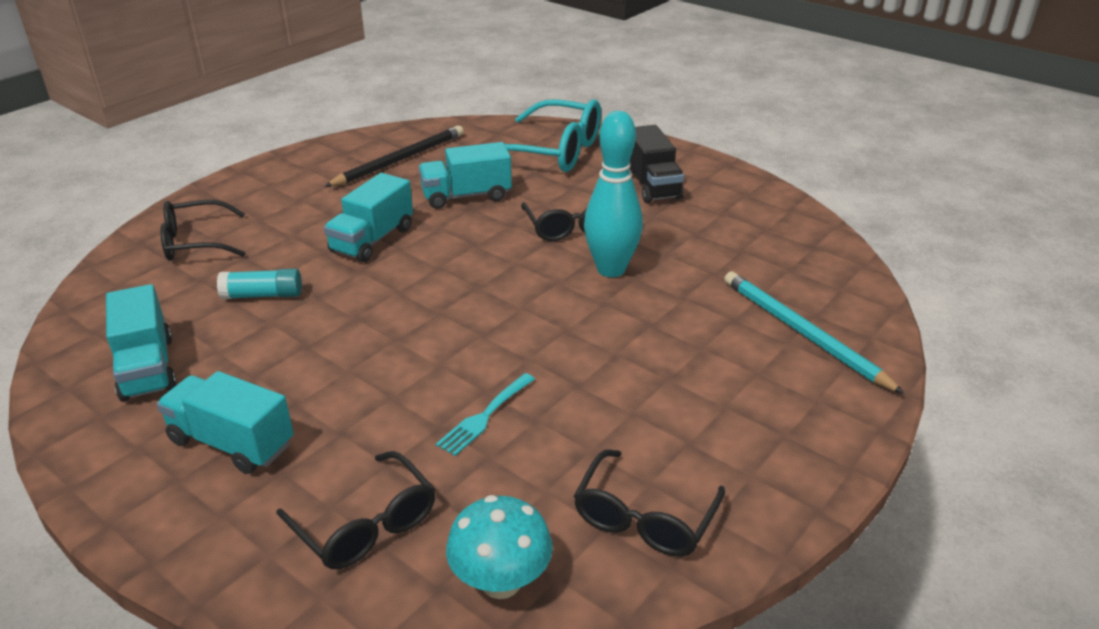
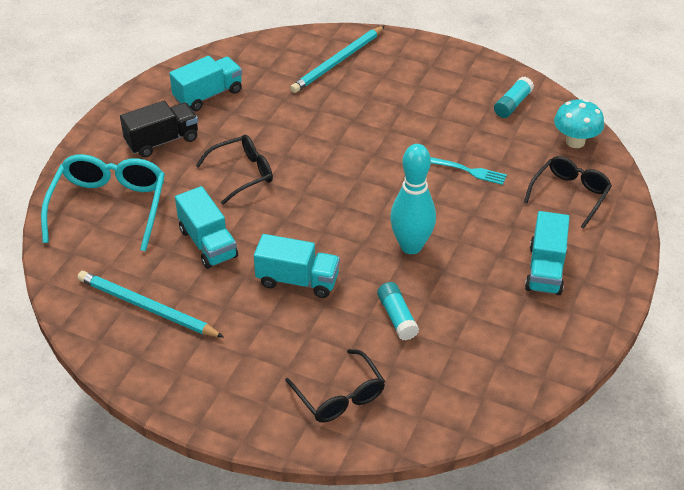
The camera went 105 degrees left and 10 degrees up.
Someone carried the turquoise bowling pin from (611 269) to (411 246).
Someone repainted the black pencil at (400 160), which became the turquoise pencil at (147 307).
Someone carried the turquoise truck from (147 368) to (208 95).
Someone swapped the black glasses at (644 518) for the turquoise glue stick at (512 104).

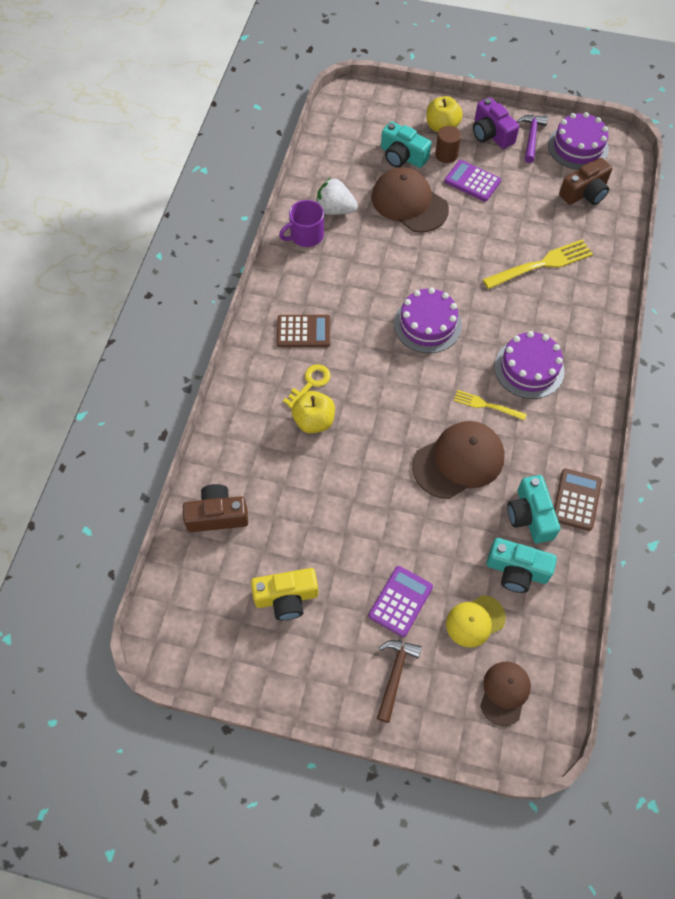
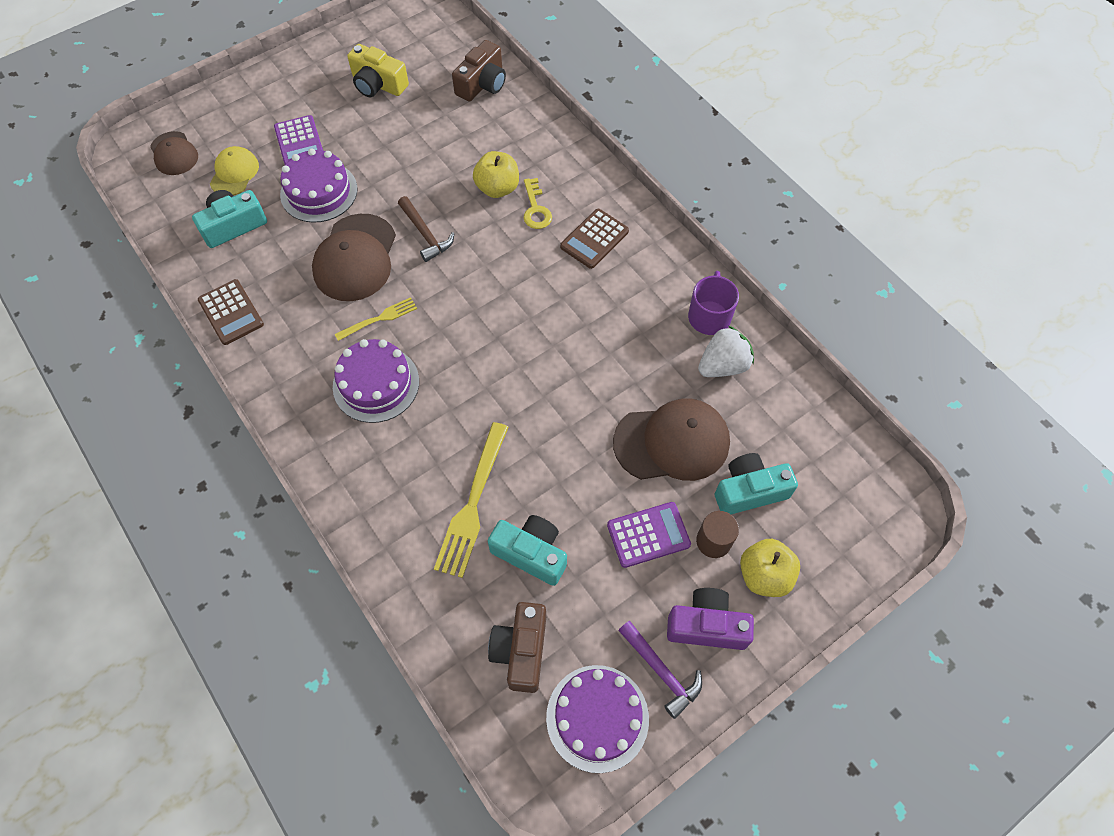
The camera went 130 degrees right and 0 degrees up.
Someone carried the purple cake from (427 324) to (319 192).
Someone carried the turquoise camera from (530 515) to (531 553).
Someone rotated the yellow camera at (286 597) by 90 degrees counterclockwise.
Someone carried the brown hammer from (395 675) to (425 234).

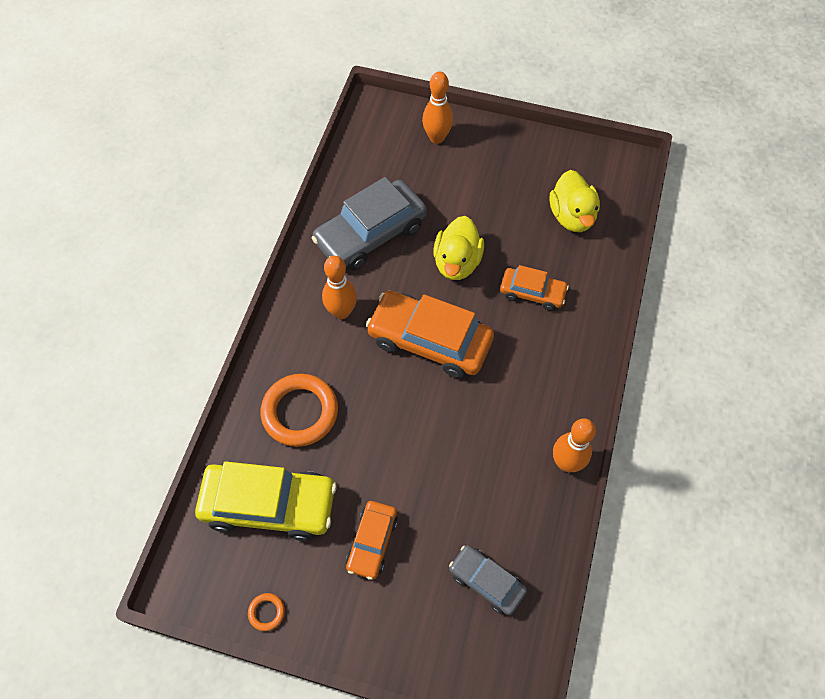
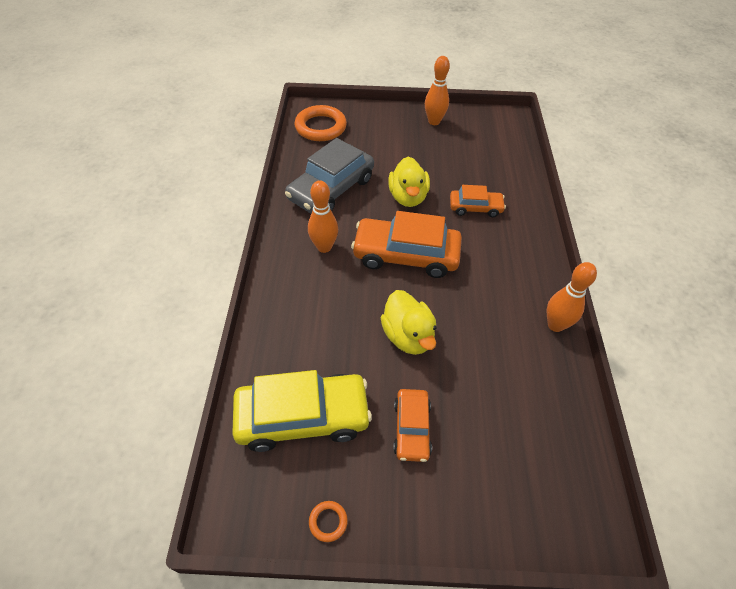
The camera went 15 degrees left and 10 degrees down.
Someone carried the orange bowling pin from (437 138) to (434 121).
Someone carried the yellow duck from (572 216) to (408 336).
Someone carried the orange ring from (300 412) to (320 127).
Someone took away the grey car at (486 582).

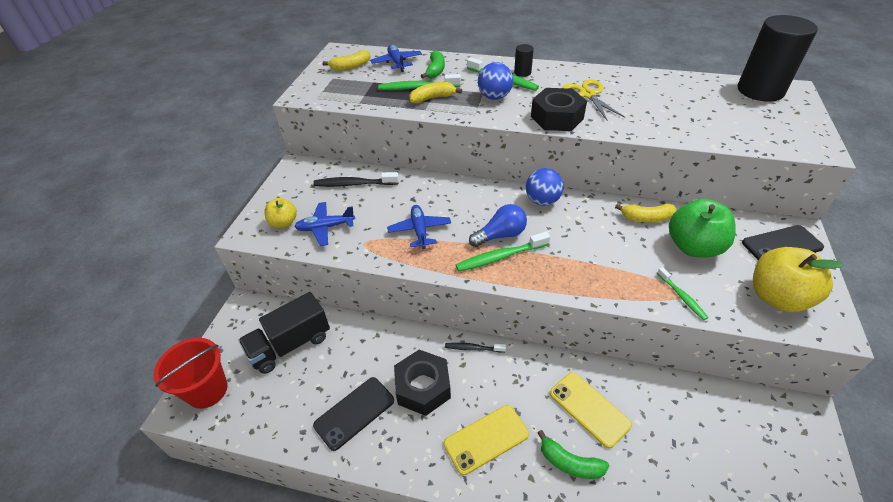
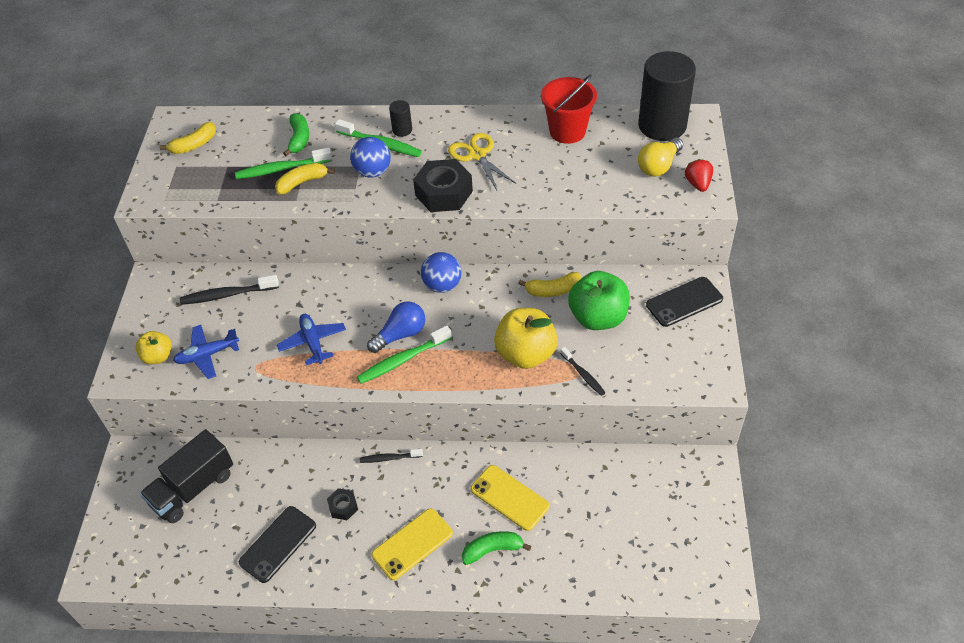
The camera went 10 degrees left and 5 degrees up.
Someone took away the blue plane at (397 63).
Someone carried the yellow apple from (777 297) to (526 354).
Someone repainted the green toothbrush at (682 297), which became the black toothbrush at (583 375).
Someone carried the red bucket from (207 390) to (567 131).
Someone scaled the black nut at (423 387) by 0.50.
Someone rotated the green banana at (570 462) by 150 degrees clockwise.
Someone put down the yellow light bulb at (659 166).
Someone put down the red strawberry at (698 184).

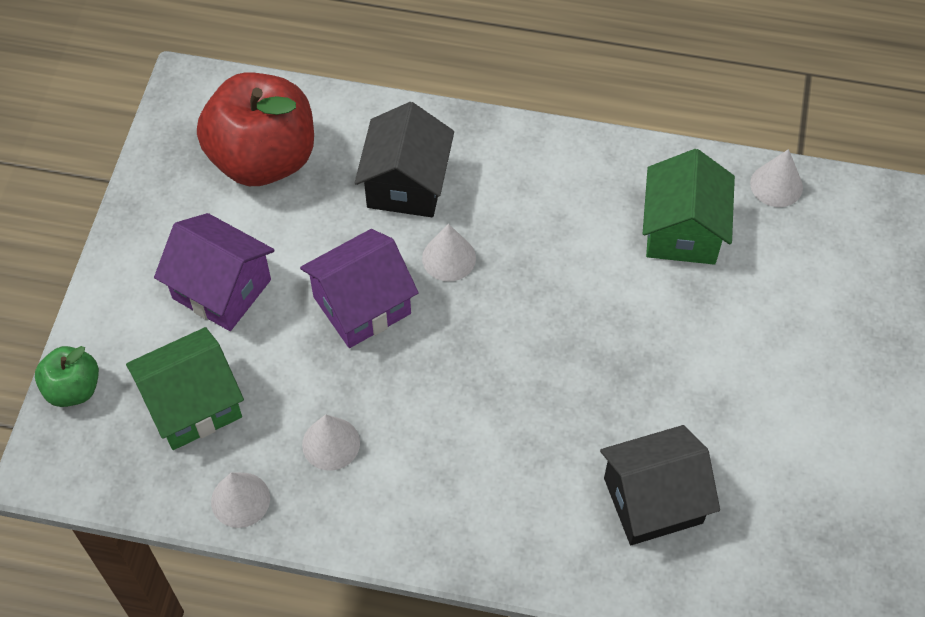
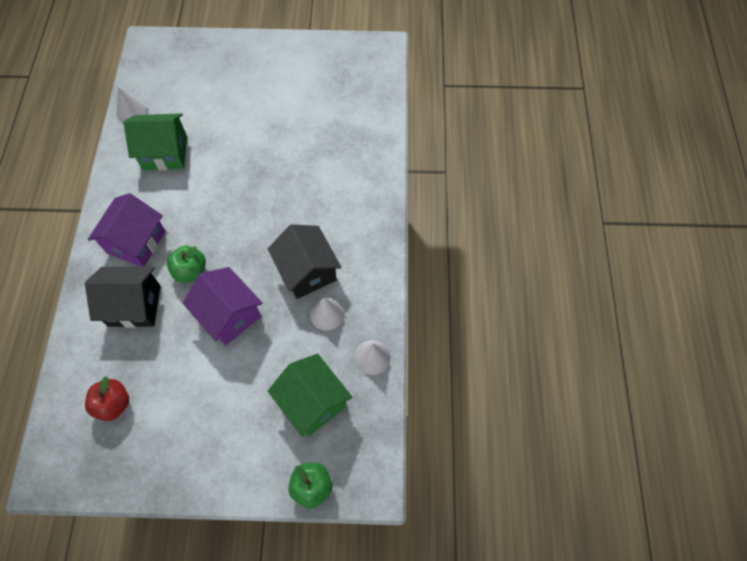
The camera went 100 degrees left and 5 degrees up.
Someone scaled the red apple at (263 158) by 0.49.
Someone carried the purple house from (222 289) to (136 242).
Someone swapped the white cone at (449 258) for the green apple at (190 271).
Someone carried the black house from (653 500) to (307 271).

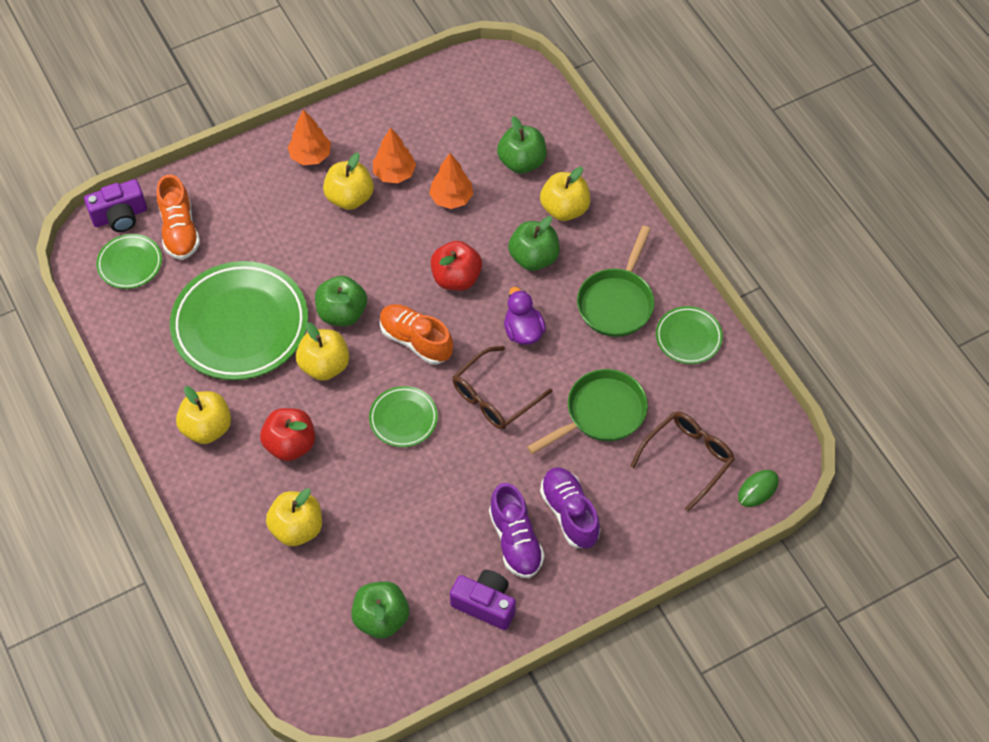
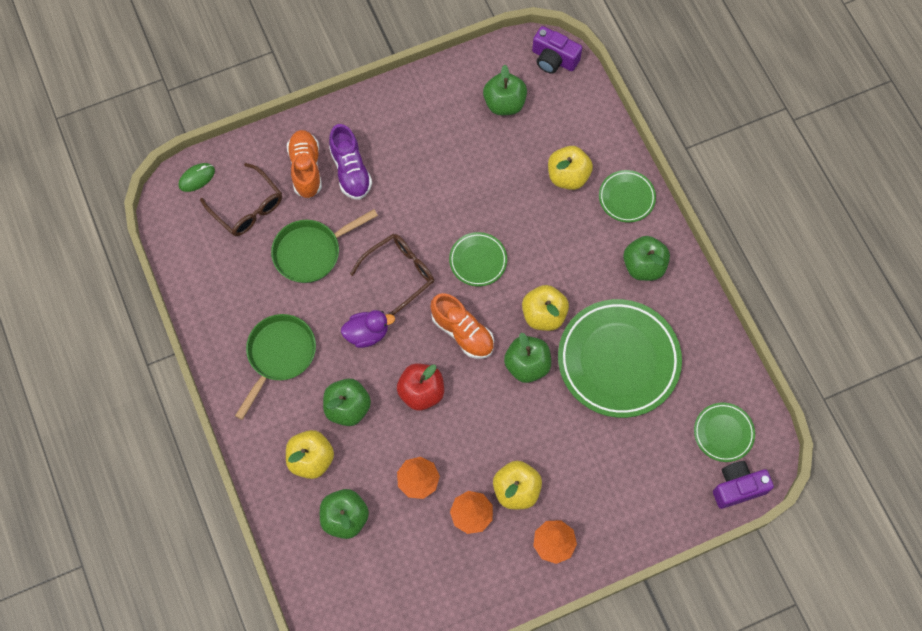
The camera went 175 degrees left and 10 degrees up.
Someone carried the orange shoe from (179 230) to (306 169).
Someone rotated the purple duck at (523 331) by 90 degrees counterclockwise.
Someone carried the green plate from (688 337) to (626 198).
Someone repainted the yellow apple at (207 428), which became the green apple at (643 266).
Someone took away the red apple at (290 444).
Someone rotated the brown glasses at (687 459) by 90 degrees counterclockwise.
Someone took away the purple shoe at (515 540).
Someone carried the purple camera from (485 604) to (554 59).

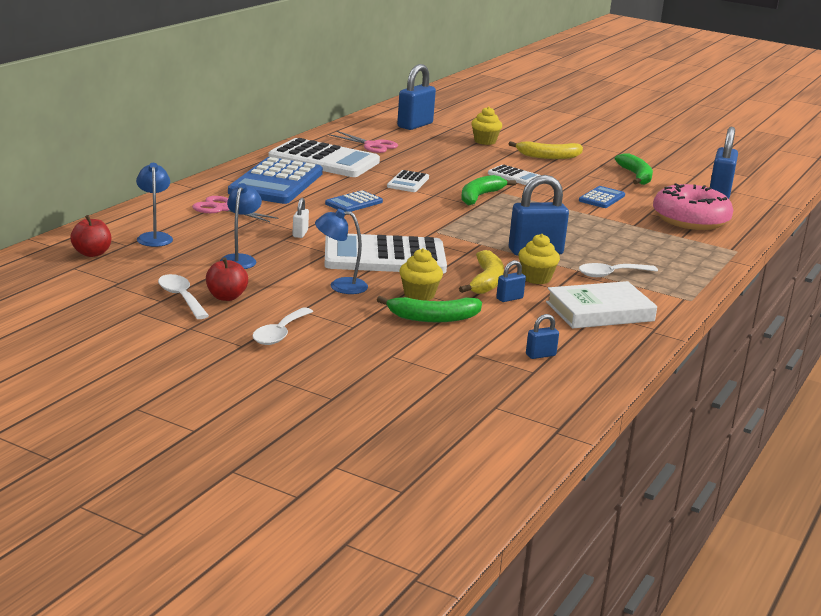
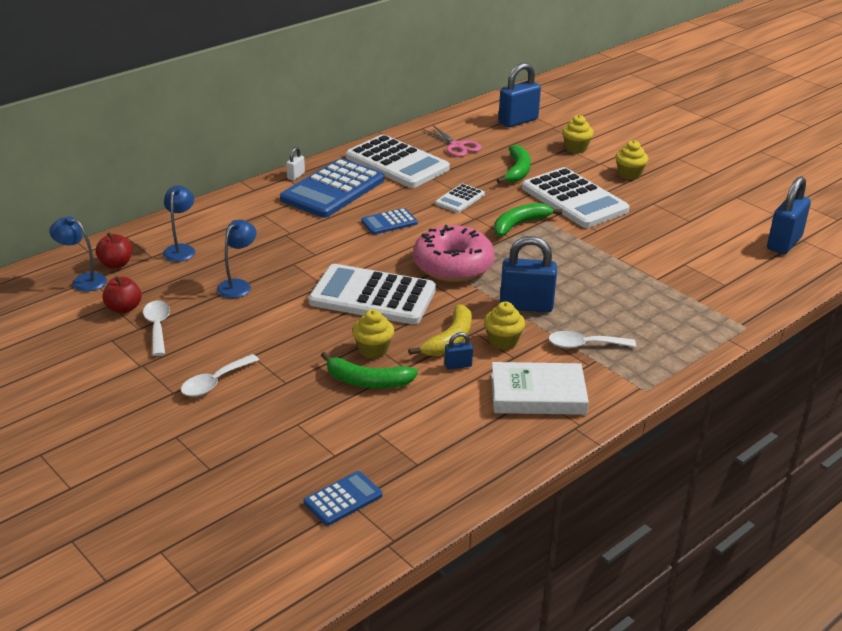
The camera went 20 degrees right and 10 degrees up.
Someone swapped the yellow banana at (548 156) for the yellow cupcake at (629 174).
Someone carried the green banana from (636 176) to (517 171).
Someone scaled the white calculator at (514 176) by 2.06.
Someone carried the pink donut from (690 220) to (453 265).
Someone carried the blue calculator from (602 198) to (343 499).
Someone took away the pink scissors at (223 209).
Someone carried the white padlock from (300 233) to (296 176).
Someone carried the blue lamp from (340 286) to (83 281).
Someone carried the red apple from (226 297) to (124 308).
Someone took away the blue padlock at (540 355).

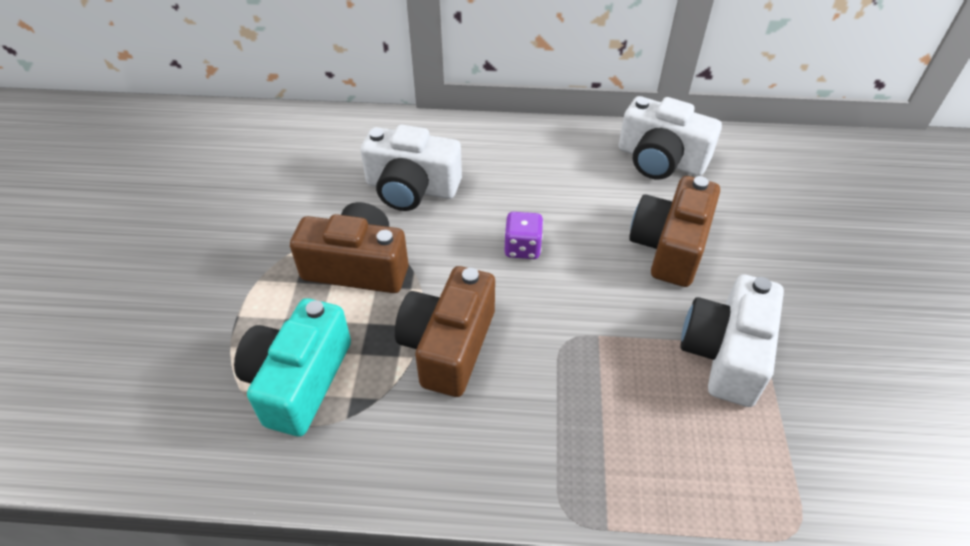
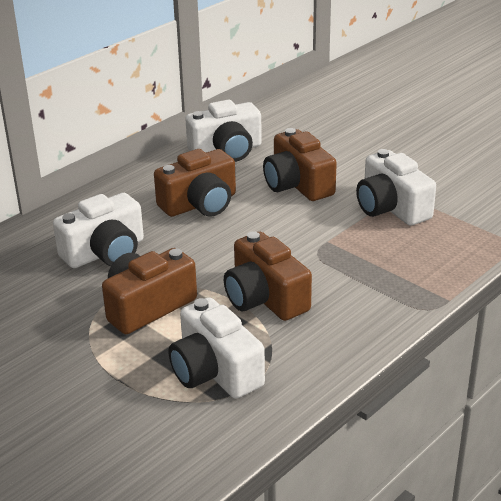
The camera went 50 degrees left and 15 degrees down.
Someone took away the purple dice at (522 248).
Someone repainted the turquoise camera at (299 380), which became the white camera at (215 371).
Someone put down the brown camera at (200 204).

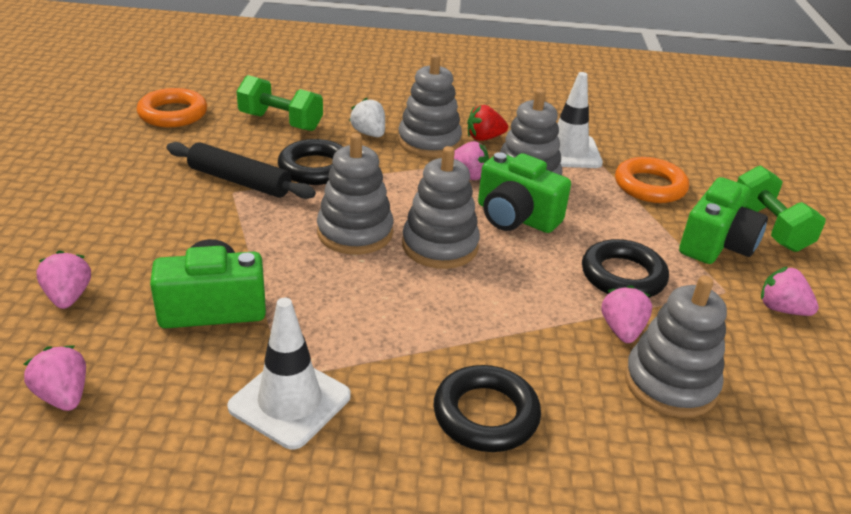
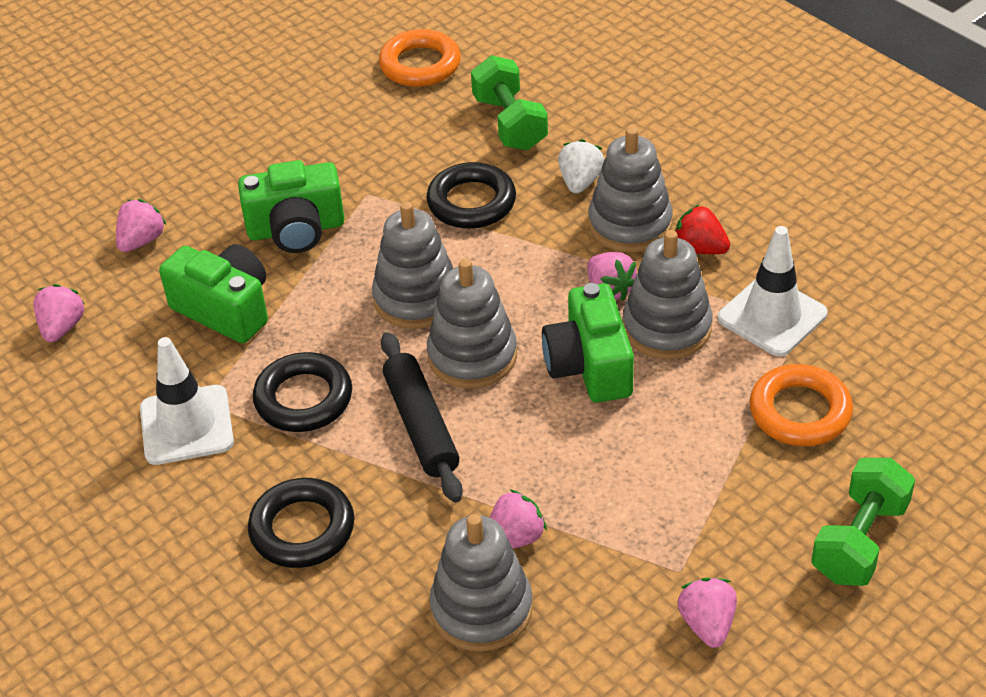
The camera went 50 degrees right and 10 degrees up.
Someone carried the black rolling pin from (240 181) to (421 425).
Someone carried the green camera from (716 244) to (296 229).
Someone carried the black ring from (623 276) to (303 399).

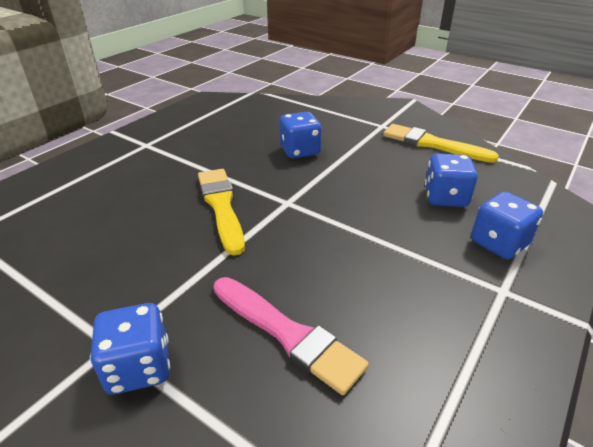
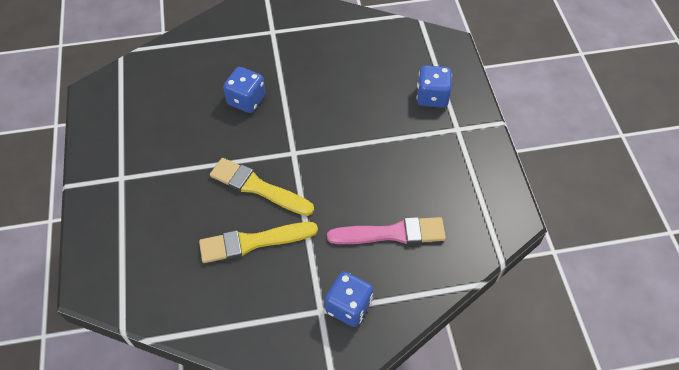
The camera went 45 degrees left and 20 degrees up.
Someone carried the yellow brush from (432 144) to (253 242).
Someone took away the blue dice at (445 197).

